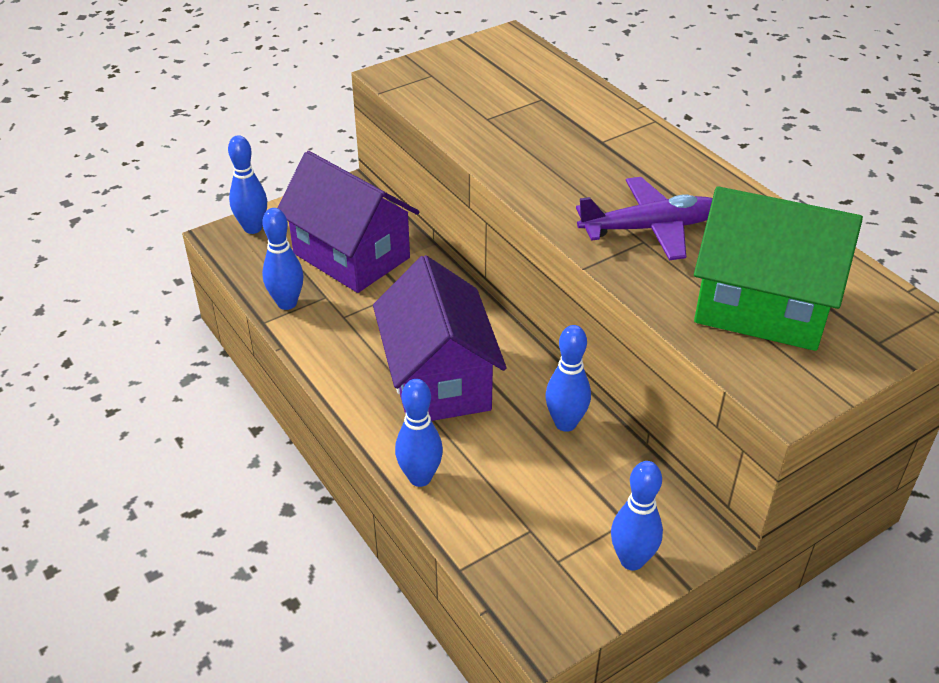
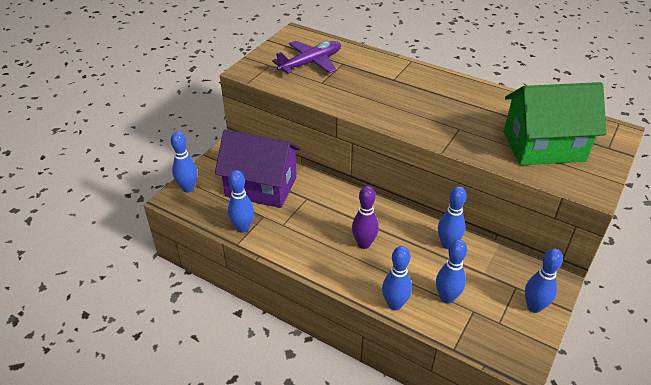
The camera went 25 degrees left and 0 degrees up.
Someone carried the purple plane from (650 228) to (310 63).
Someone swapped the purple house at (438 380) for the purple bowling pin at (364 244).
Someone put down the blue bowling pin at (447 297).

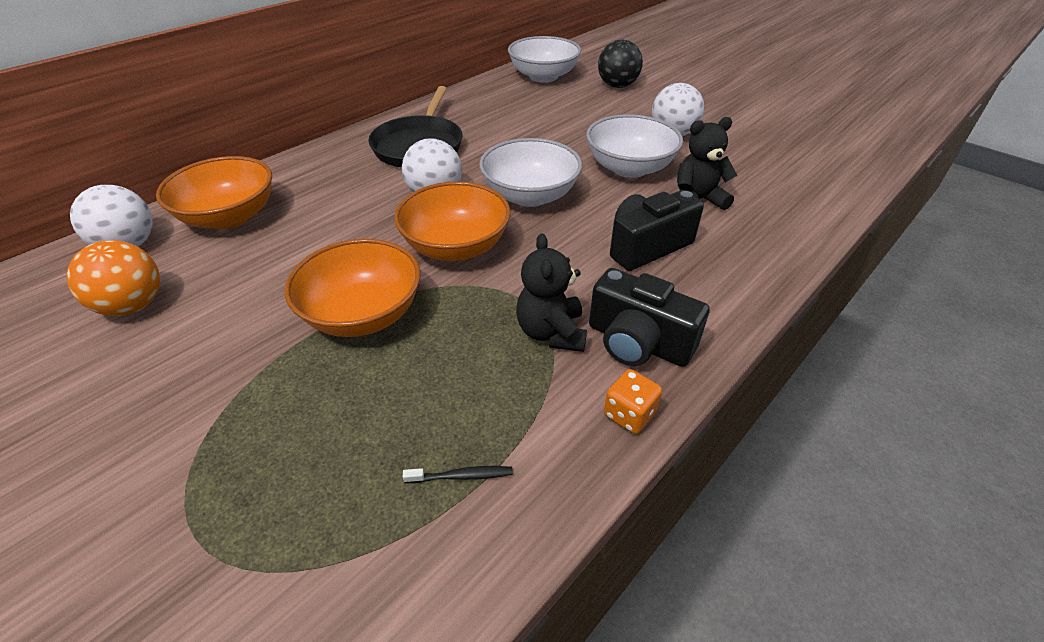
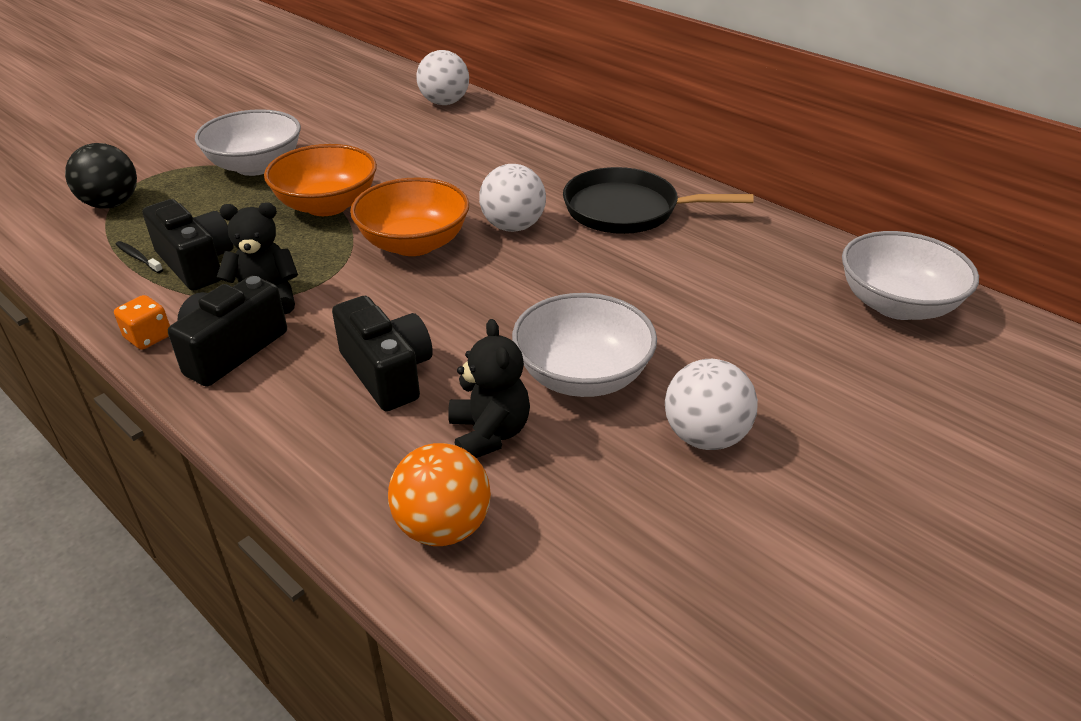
The camera went 90 degrees right and 5 degrees down.
Someone carried the black ball from (617 86) to (111 204).
Someone carried the white bowl from (530 195) to (256 166).
Someone took away the orange bowl at (229 217).
Someone carried the orange ball from (133 306) to (443 527).
Someone rotated the black toothbrush at (461 476) by 135 degrees clockwise.
Someone put down the black camera at (196 264).

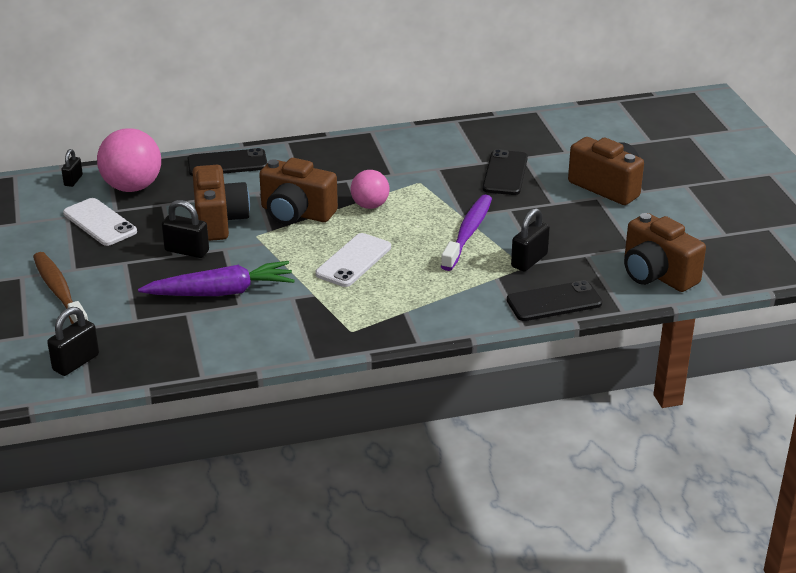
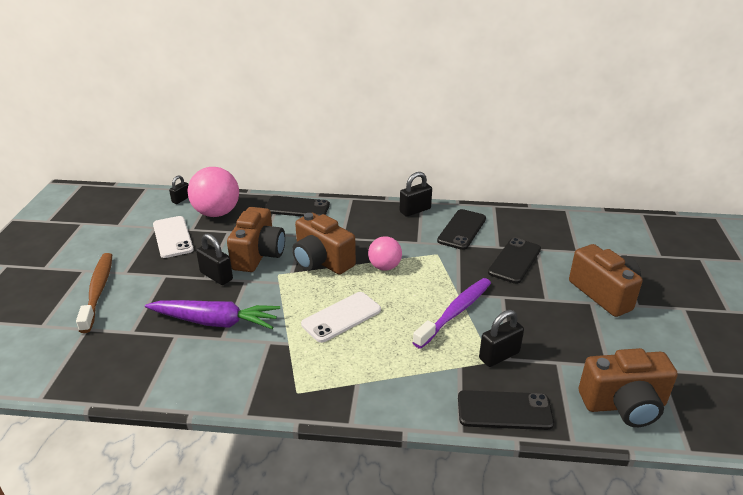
The camera went 20 degrees right and 0 degrees up.
Someone rotated the brown camera at (656 274) by 75 degrees counterclockwise.
Someone carried the black padlock from (76 362) to (415 210).
Someone put down the black phone at (462 229).

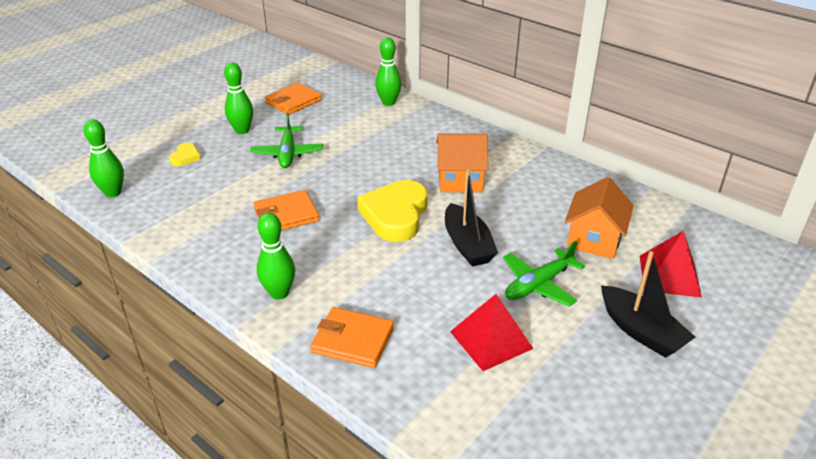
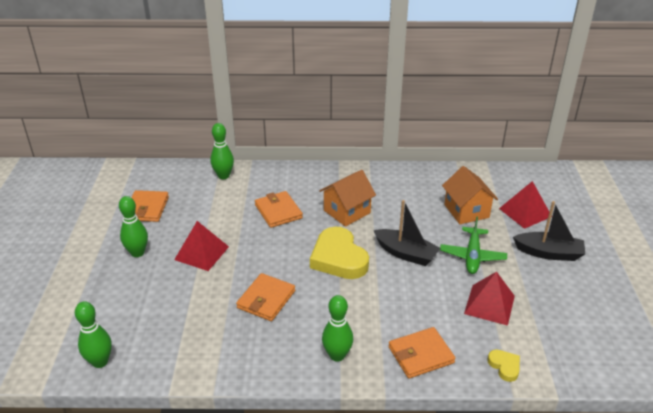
The camera went 40 degrees left and 0 degrees up.
Someone swapped the green plane at (287 153) for the red pyramid at (202 253).
Someone carried the yellow heart from (185 157) to (504 366).
Someone put down the orange wallet at (278 211).

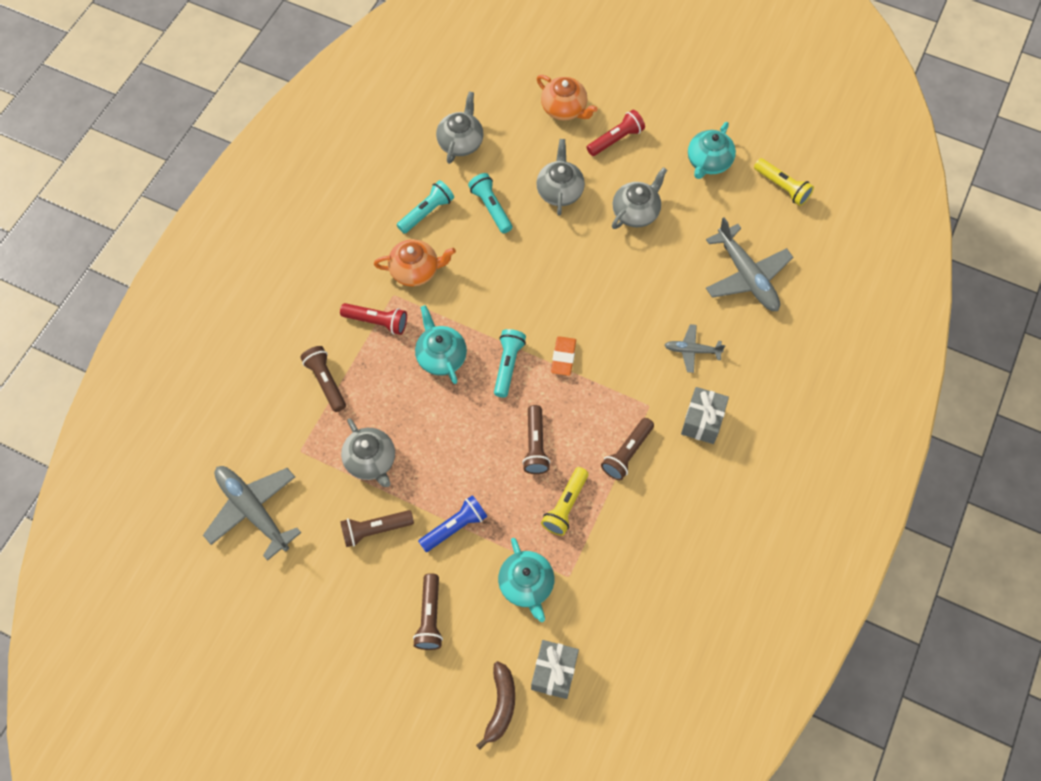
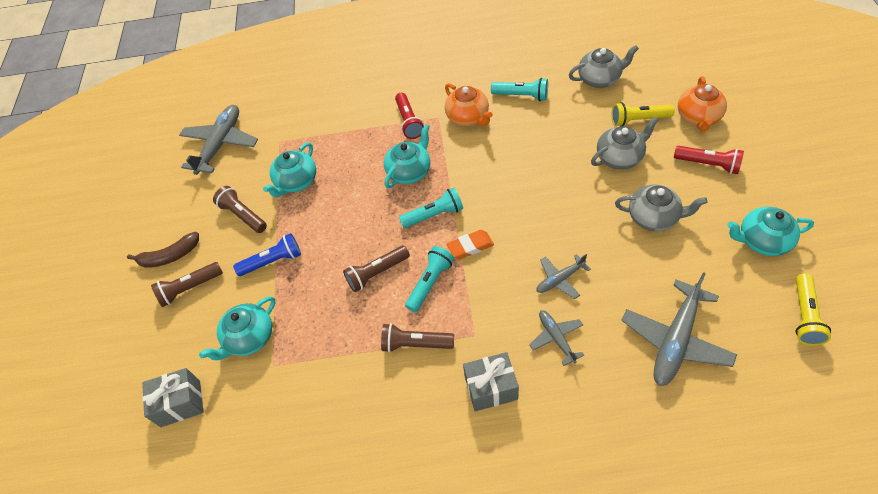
The camera went 65 degrees right and 10 degrees down.
Someone carried the turquoise flashlight from (491 208) to (430 283).
Someone took away the brown flashlight at (326 381).
Someone repainted the grey teapot at (371 461), which became the turquoise teapot at (296 182).
Someone carried the yellow flashlight from (565 506) to (638 120).
Someone rotated the blue flashlight at (455 527) by 45 degrees counterclockwise.
Someone carried the brown banana from (500 705) to (170 256).
Someone put down the grey plane at (560 279).

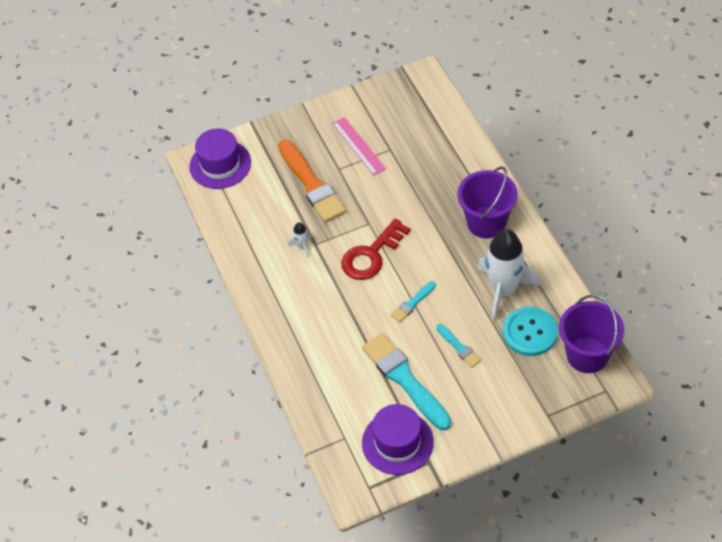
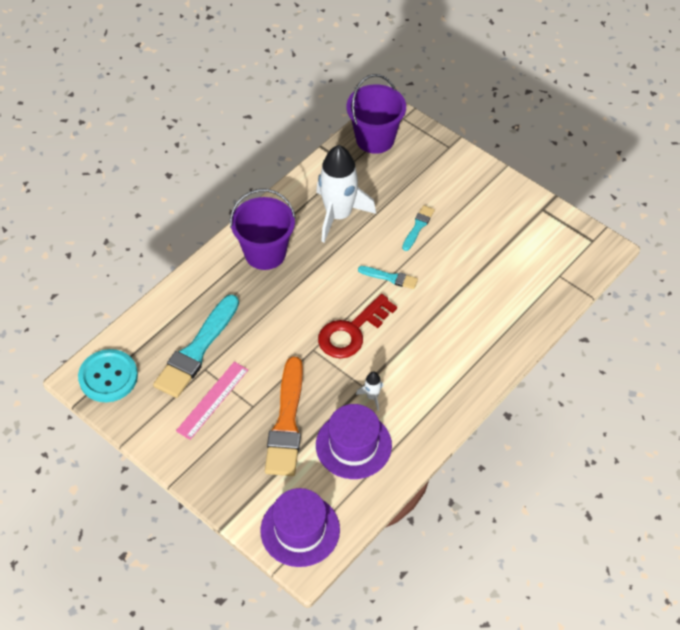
The camera went 120 degrees left and 0 degrees up.
Someone rotated the orange brush at (311 184) by 150 degrees clockwise.
Someone rotated the red key at (371 255) by 120 degrees clockwise.
Someone carried the turquoise button from (529 332) to (108 377).
Someone carried the turquoise brush from (404 379) to (196 350).
Someone carried the purple hat from (397 442) to (353 445).

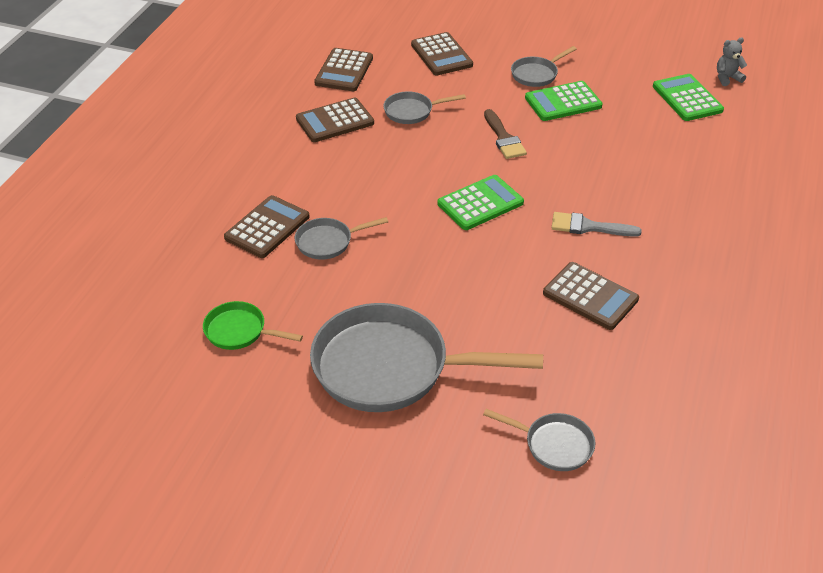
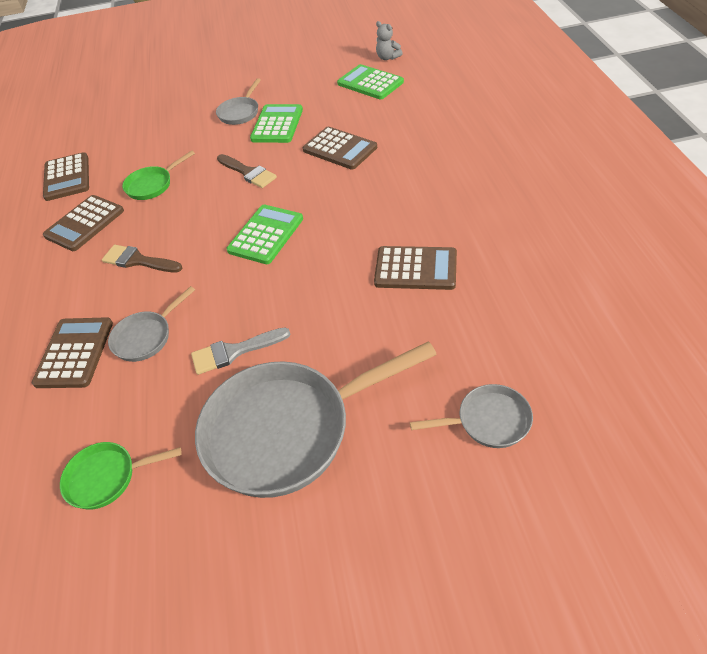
The camera went 25 degrees left and 5 degrees up.
Someone carried the brown calculator from (441 55) to (340 149).
Someone rotated the grey teddy bear at (727 78) by 90 degrees counterclockwise.
Someone rotated the green calculator at (563 102) by 150 degrees clockwise.
Someone repainted the grey pan at (412 111), which became the green pan at (152 185).
Someone carried the grey brush from (588 227) to (234 351).
Someone put down the brown brush at (138 260).

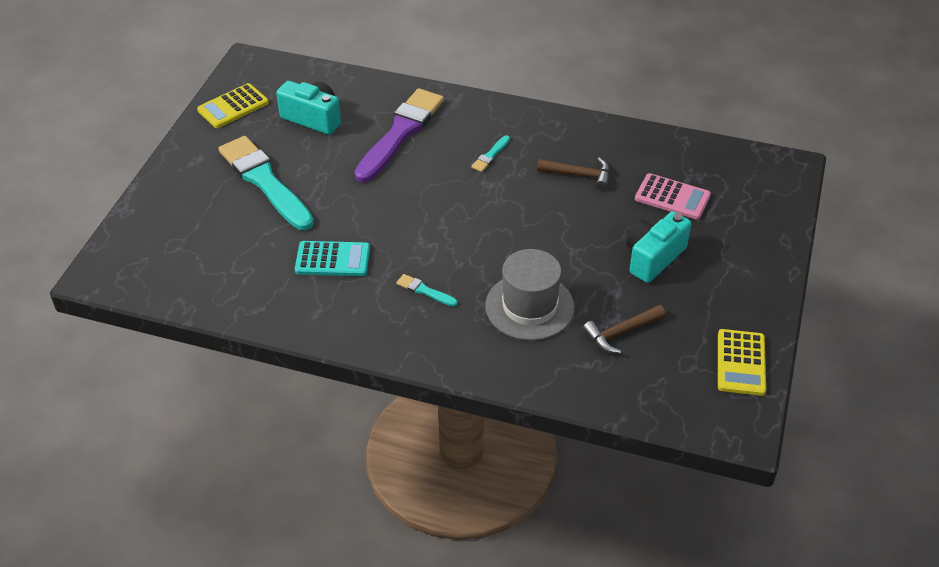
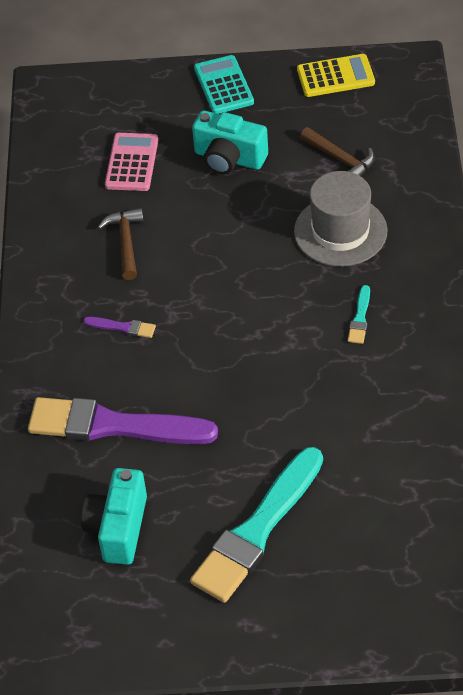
The camera went 105 degrees left and 5 degrees up.
Someone took away the yellow calculator at (233 106).
Someone repainted the turquoise brush at (490 155), which became the purple brush at (122 327).
Someone carried the turquoise calculator from (332 259) to (223 85).

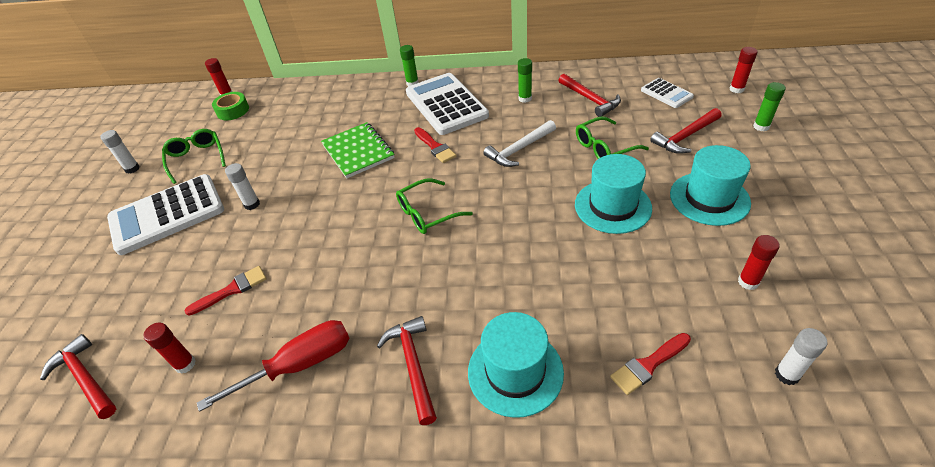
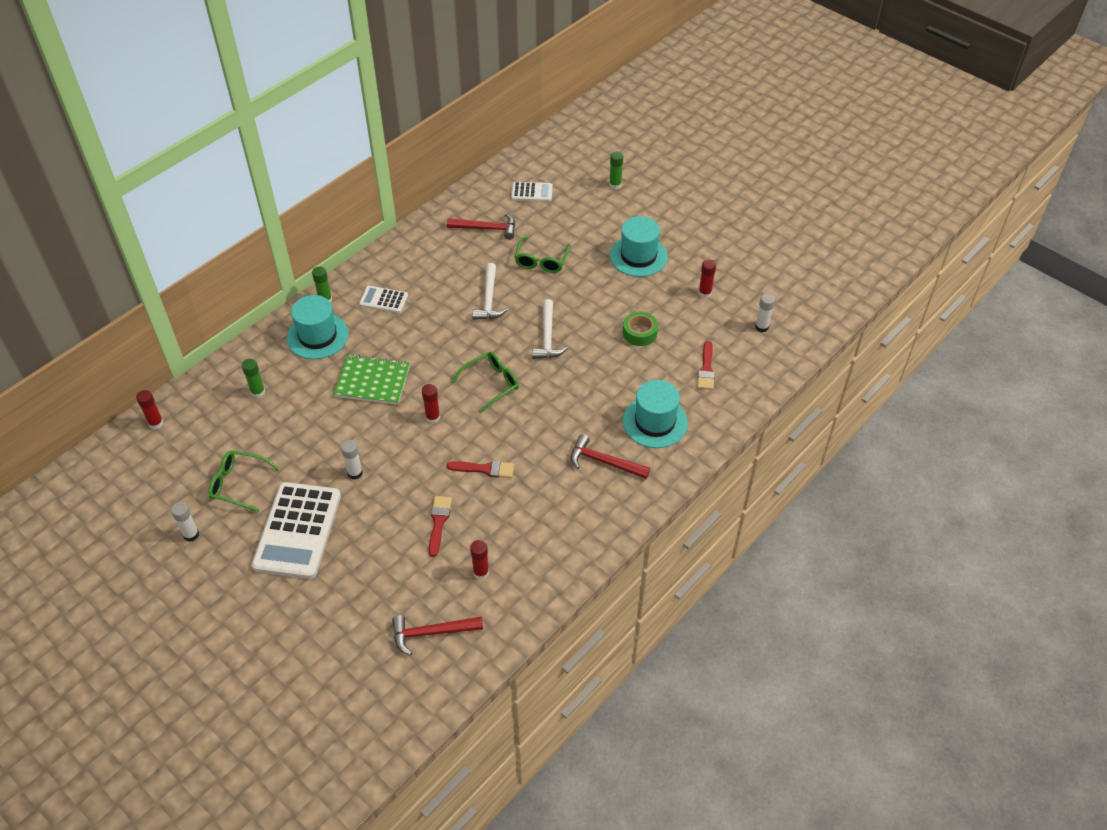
The camera went 55 degrees left and 5 degrees up.
Someone carried the red glue stick from (736 89) to (433 417).
Someone carried the green glue stick from (525 98) to (258 392).
Someone scaled the white calculator at (446 104) by 0.49.
Someone carried the green tape from (233 111) to (639 333).
Someone took away the red hammer at (685 137).
Someone carried the red brush from (435 147) to (485 469).
Someone carried the turquoise hat from (612 206) to (317 336).
Someone rotated the green glasses at (427 213) by 135 degrees counterclockwise.
Someone took away the red screwdriver at (299 365).
Someone put down the white hammer at (547 337).

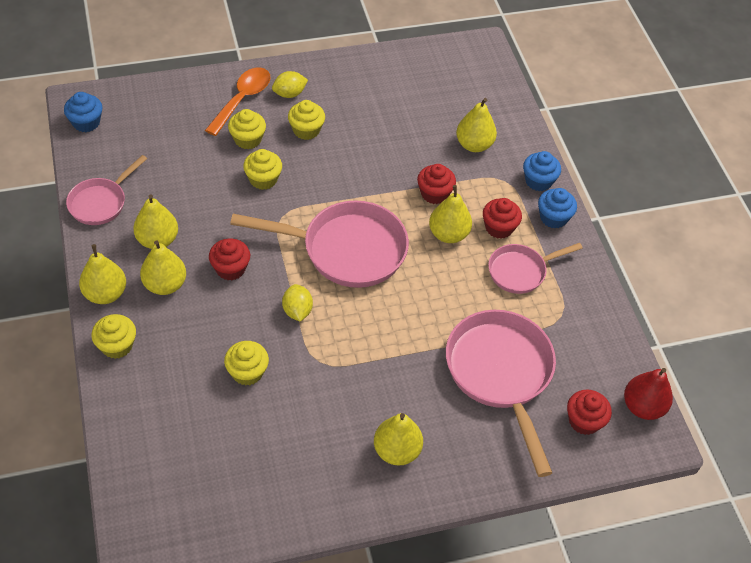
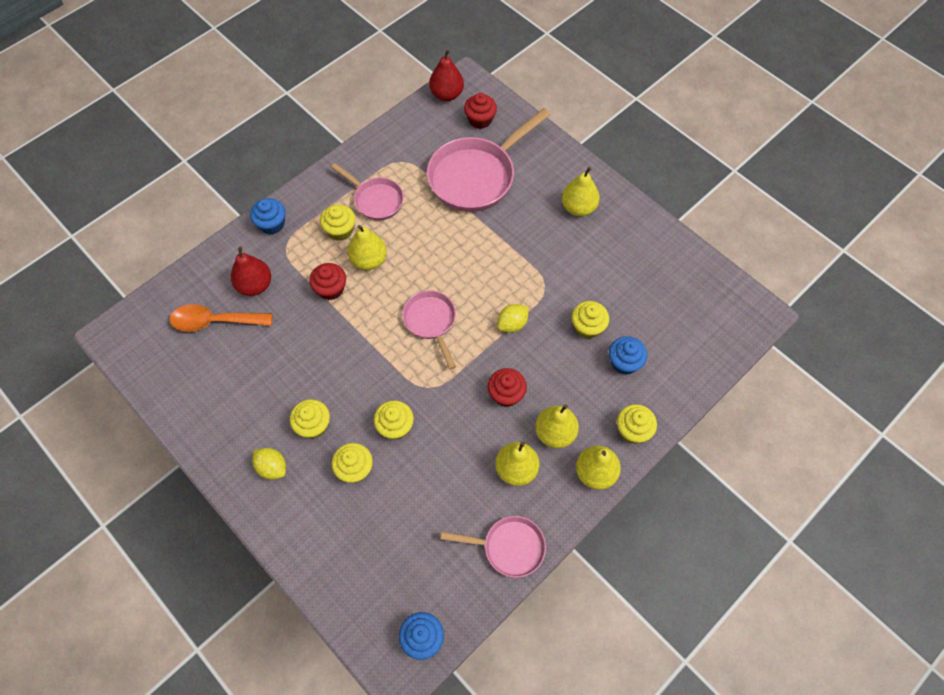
The camera went 115 degrees left and 10 degrees up.
Someone carried the orange spoon from (242 100) to (215 321).
Someone repainted the yellow pear at (474 145), which became the red pear at (255 285).
Someone carried the blue cupcake from (553 217) to (624 362).
Someone repainted the red cupcake at (499 228), which became the yellow cupcake at (340 230).
Someone scaled the pink pan at (346 250) by 0.56.

